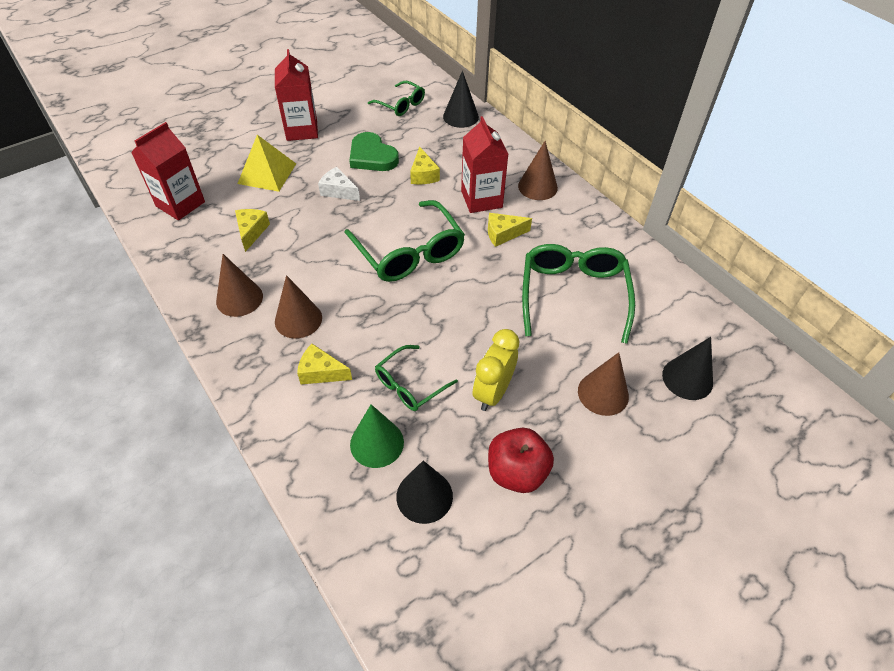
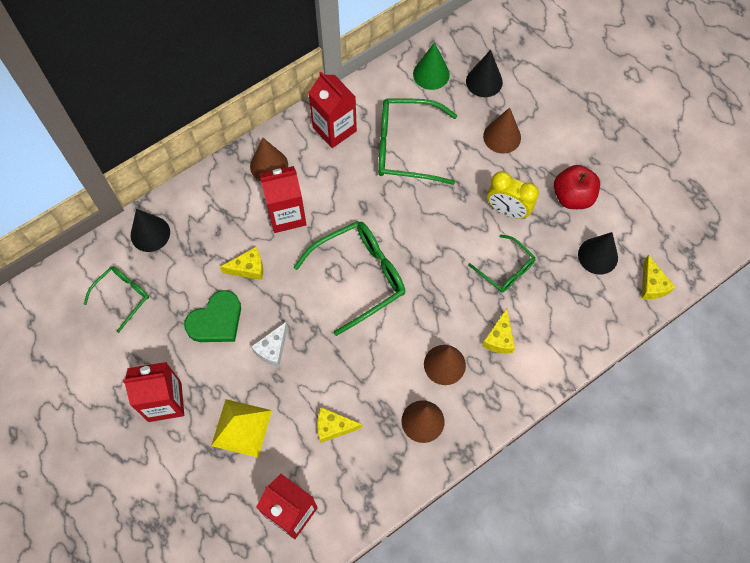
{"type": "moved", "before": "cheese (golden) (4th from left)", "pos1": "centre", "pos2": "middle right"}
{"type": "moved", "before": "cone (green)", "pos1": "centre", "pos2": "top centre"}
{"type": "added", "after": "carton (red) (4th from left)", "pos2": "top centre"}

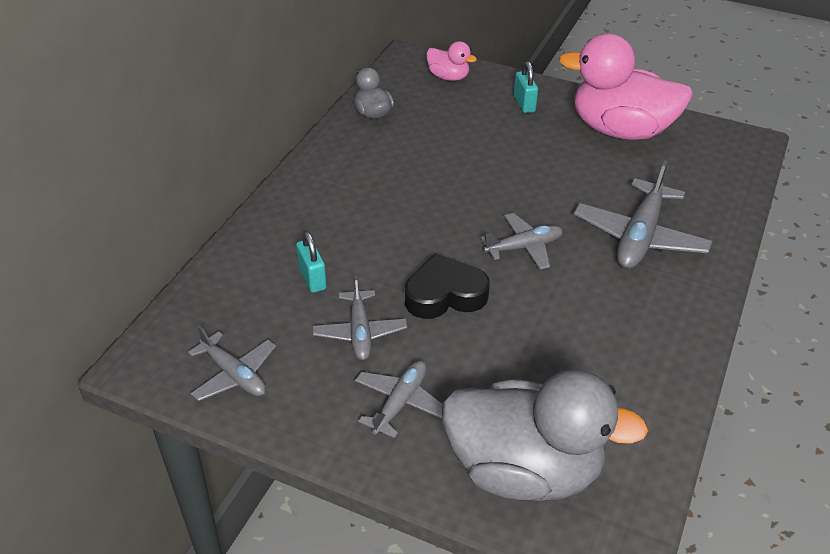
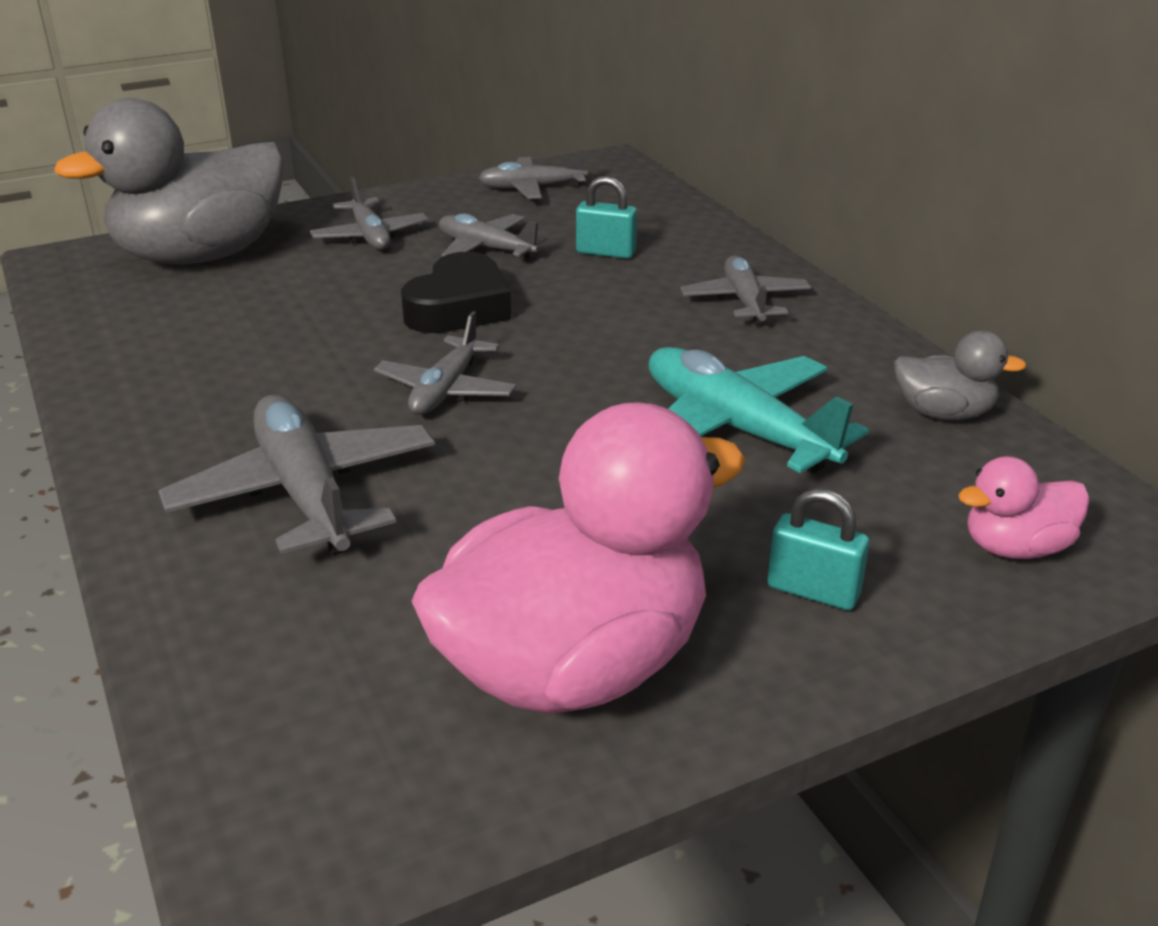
{"type": "added", "after": "toy plane (ash-grey) (6th from left)", "pos2": "top centre"}
{"type": "added", "after": "toy plane (aqua)", "pos2": "centre"}

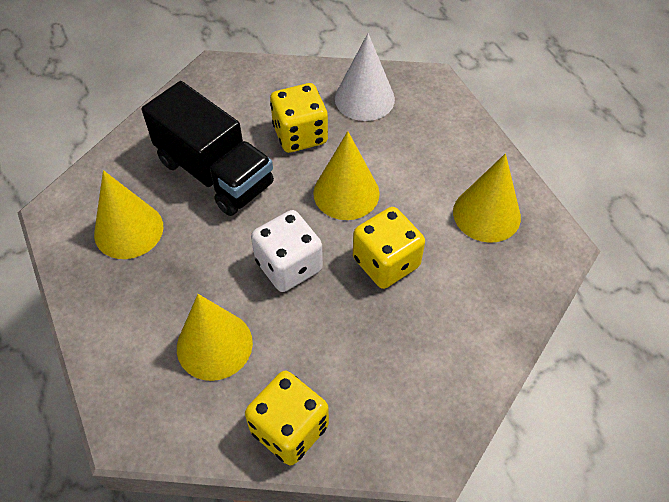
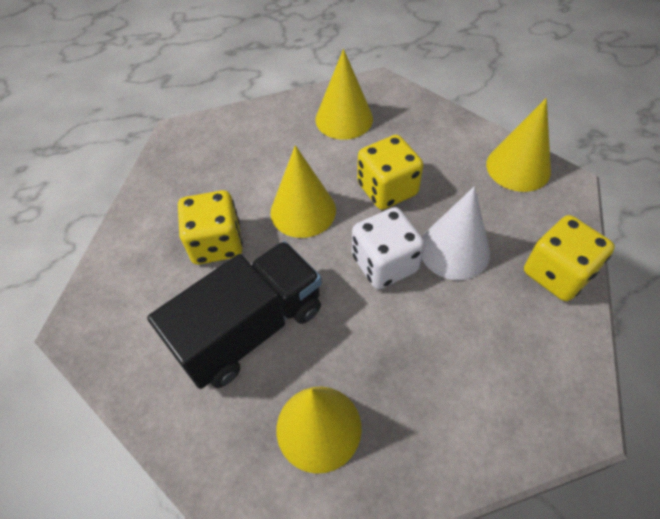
{"type": "moved", "before": "cone (snow-white)", "pos1": "top centre", "pos2": "middle right"}
{"type": "moved", "before": "cone (golden) (2nd from left in the first image)", "after": "cone (golden) (4th from left)", "pos1": "bottom left", "pos2": "top right"}

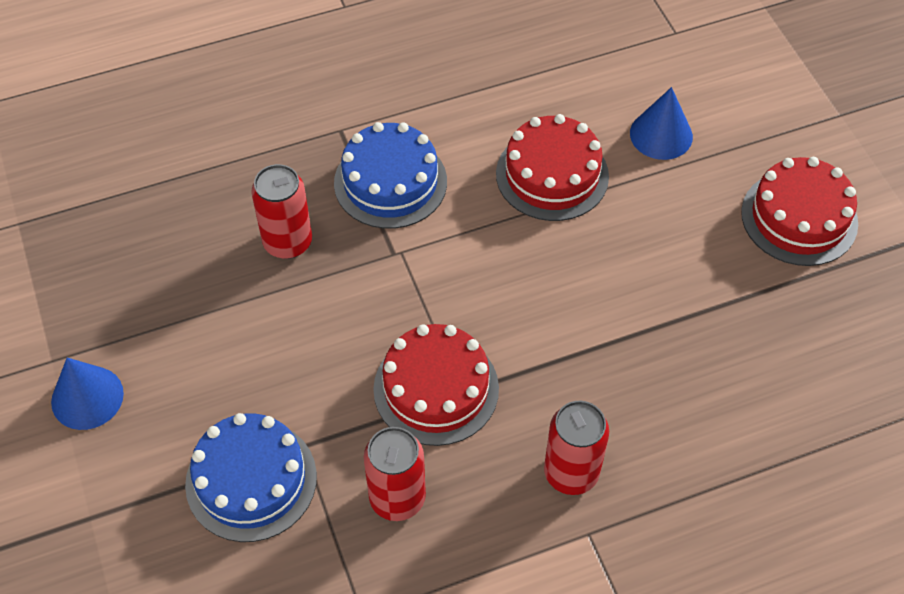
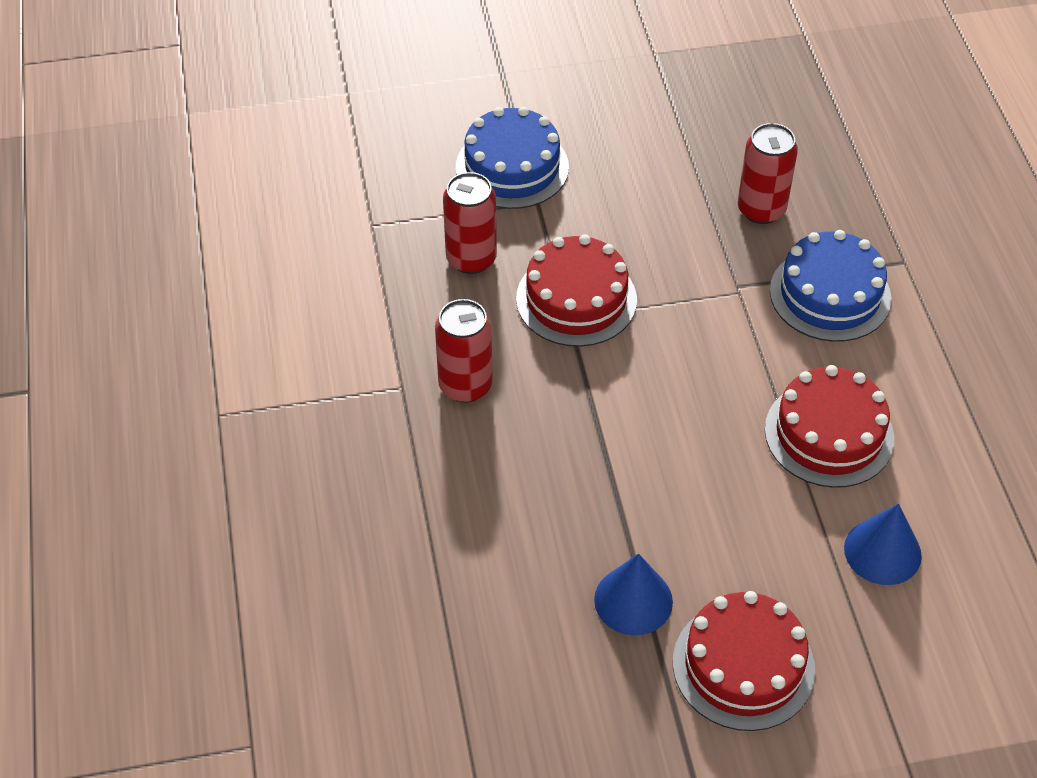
{"type": "moved", "before": "cone (blue) (1st from left)", "pos1": "middle left", "pos2": "bottom centre"}

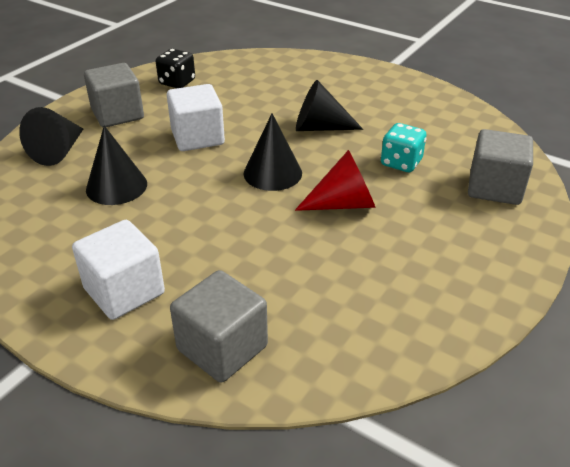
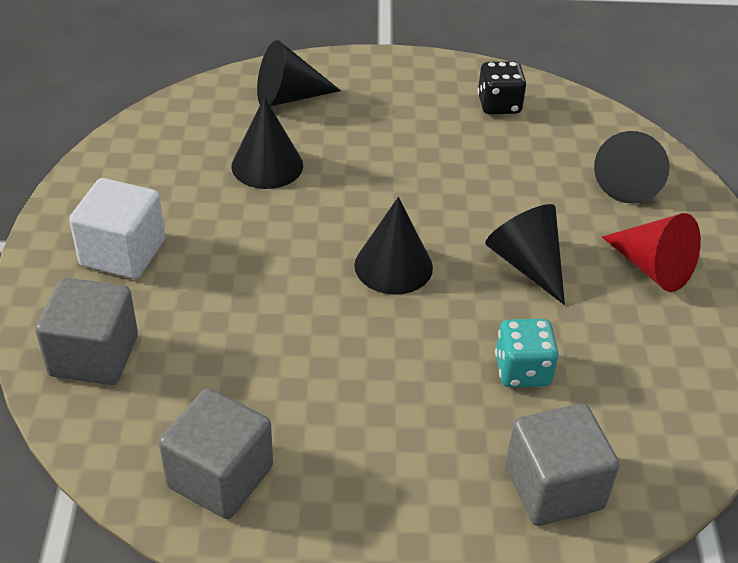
{"type": "moved", "before": "solid cube (ash-grey) (1st from left in the first image)", "after": "solid cube (ash-grey) (2nd from left)", "pos1": "top left", "pos2": "bottom left"}
{"type": "removed", "before": "solid cube (snow-white) (2nd from left)", "pos1": "top centre"}
{"type": "moved", "before": "cone (red)", "pos1": "centre", "pos2": "middle right"}
{"type": "added", "after": "cone (black) (5th from left)", "pos2": "top right"}

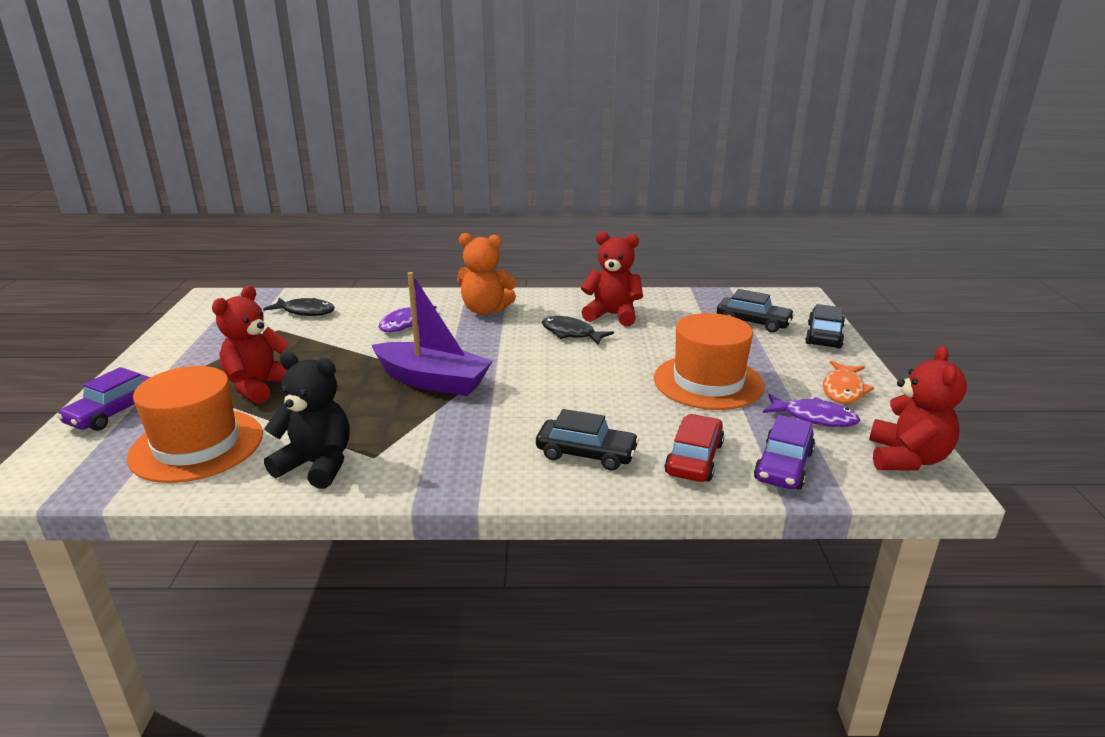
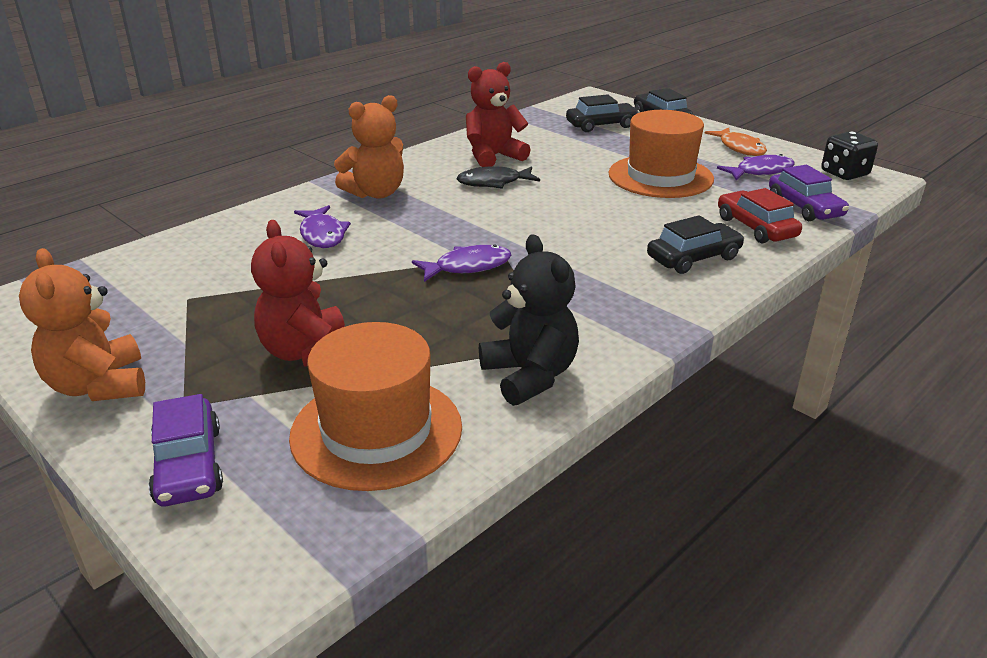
{"type": "replaced", "before": "toy boat (purple)", "after": "toy fish (purple) (2nd from left)", "pos1": "centre", "pos2": "centre"}
{"type": "removed", "before": "toy fish (black) (1st from left)", "pos1": "middle left"}
{"type": "replaced", "before": "teddy bear (red) (3rd from left)", "after": "die (black)", "pos1": "middle right", "pos2": "top right"}
{"type": "turned", "before": "teddy bear (black)", "pos1": "middle left", "pos2": "centre", "turn": 90}
{"type": "added", "after": "teddy bear (bright orange) (1st from left)", "pos2": "middle left"}

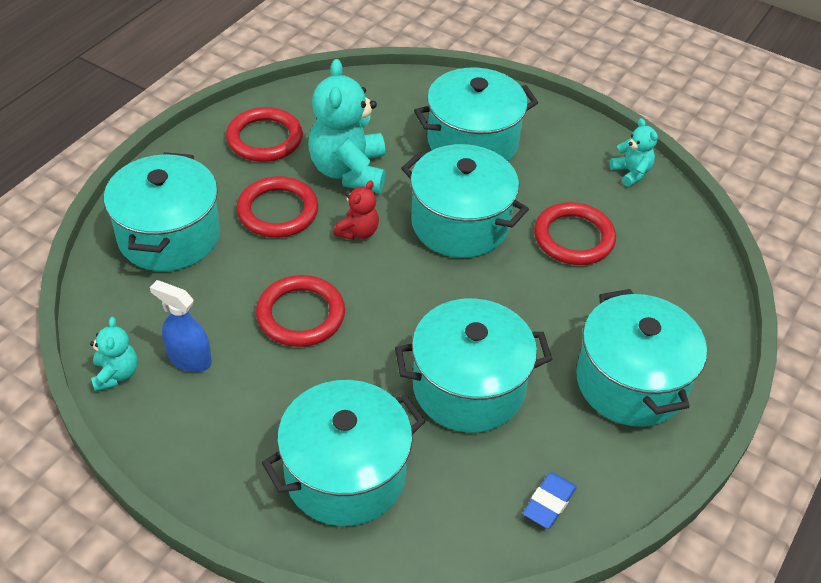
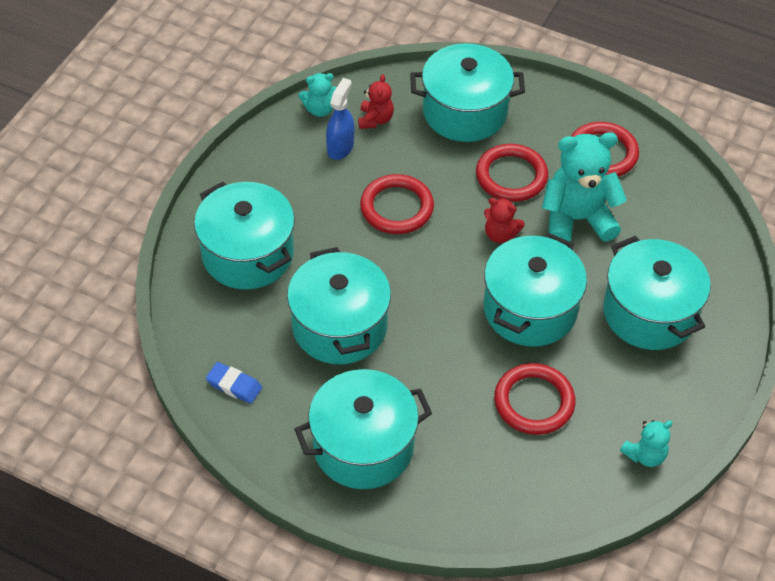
{"type": "added", "after": "teddy bear (red) (1st from left)", "pos2": "top centre"}

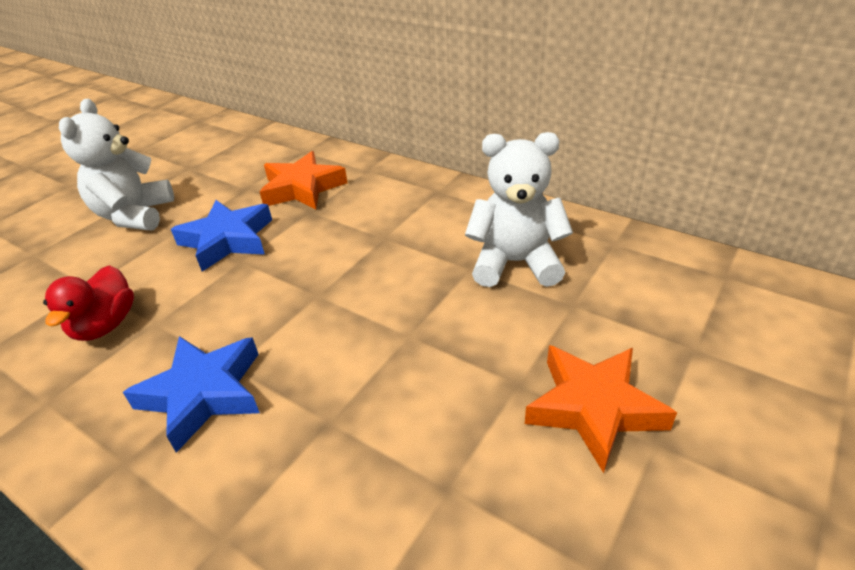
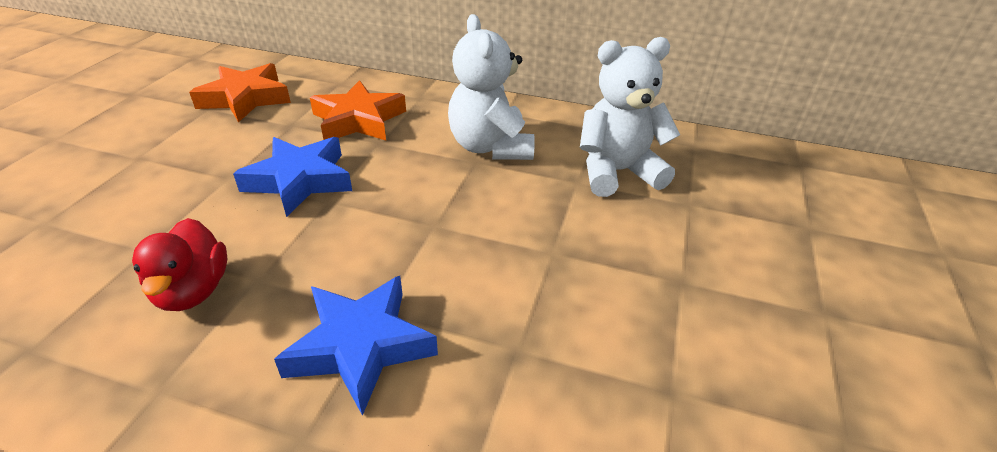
{"type": "moved", "before": "teddy bear (snow-white) (1st from left)", "pos1": "top left", "pos2": "top centre"}
{"type": "moved", "before": "five-pointed star (bright orange) (2nd from left in the first image)", "after": "five-pointed star (bright orange) (1st from left)", "pos1": "bottom right", "pos2": "top left"}

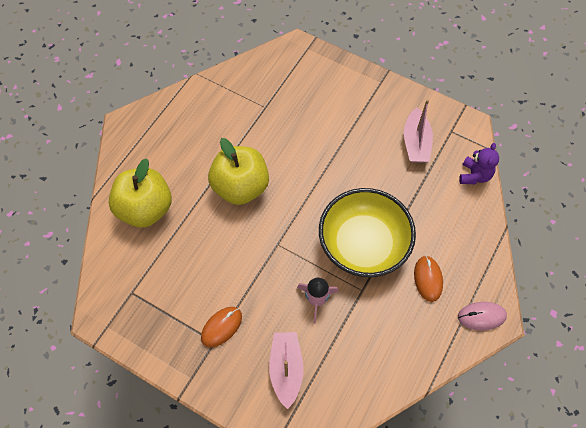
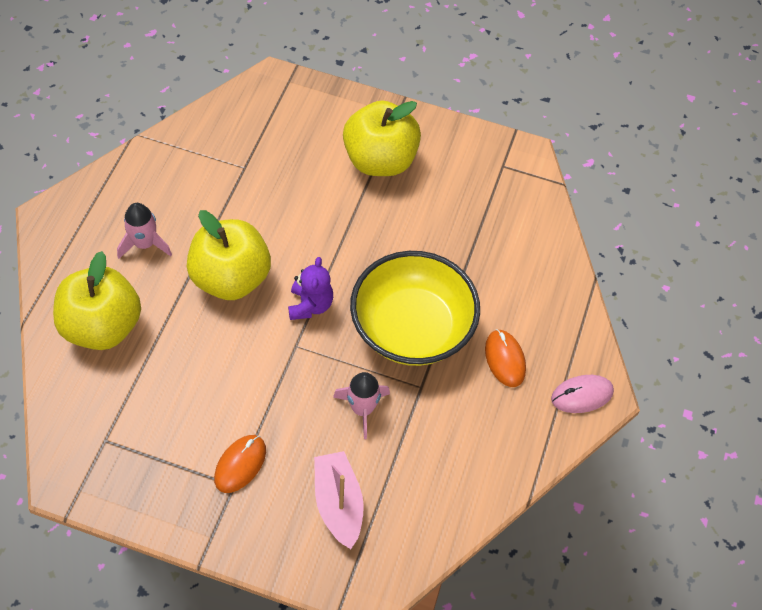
{"type": "removed", "before": "toy boat (rosy) (2nd from left)", "pos1": "top right"}
{"type": "moved", "before": "teddy bear (purple)", "pos1": "middle right", "pos2": "centre"}
{"type": "added", "after": "apple fruit (golden) (3rd from left)", "pos2": "top centre"}
{"type": "added", "after": "rocket (rosy) (1st from left)", "pos2": "middle left"}

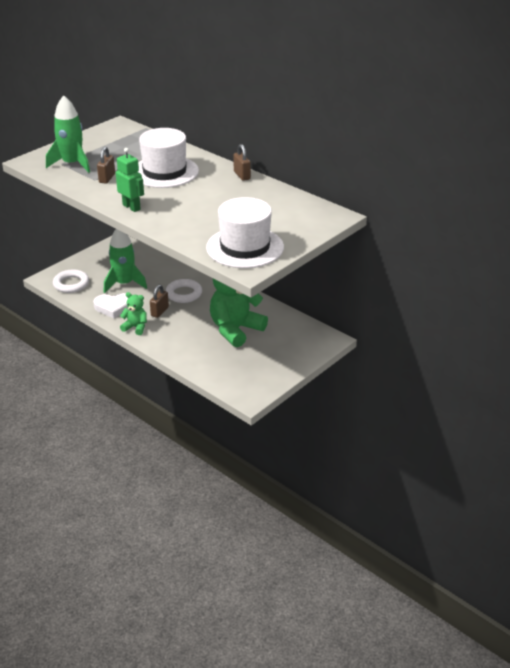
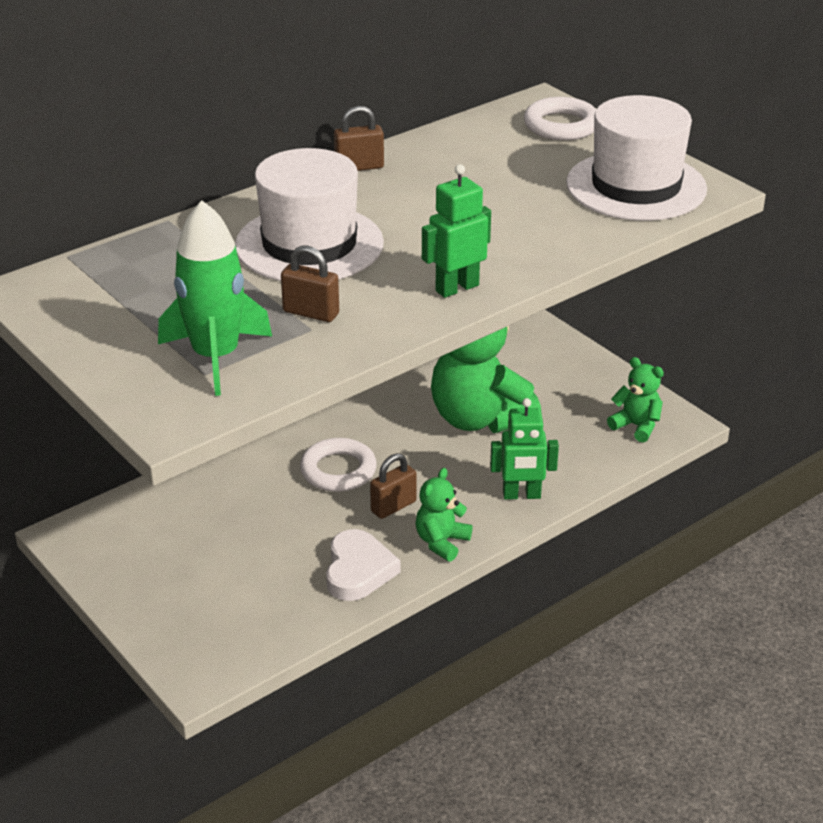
{"type": "removed", "before": "rocket (green) (2nd from left)", "pos1": "middle left"}
{"type": "moved", "before": "torus (snow-white) (1st from left in the first image)", "after": "torus (snow-white) (2nd from left)", "pos1": "middle left", "pos2": "top right"}
{"type": "turned", "before": "padlock (dark brown) (2nd from left in the first image)", "pos1": "middle left", "pos2": "centre", "turn": -75}
{"type": "added", "after": "teddy bear (green) (3rd from left)", "pos2": "middle right"}
{"type": "added", "after": "toy robot (green) (2nd from left)", "pos2": "centre"}

